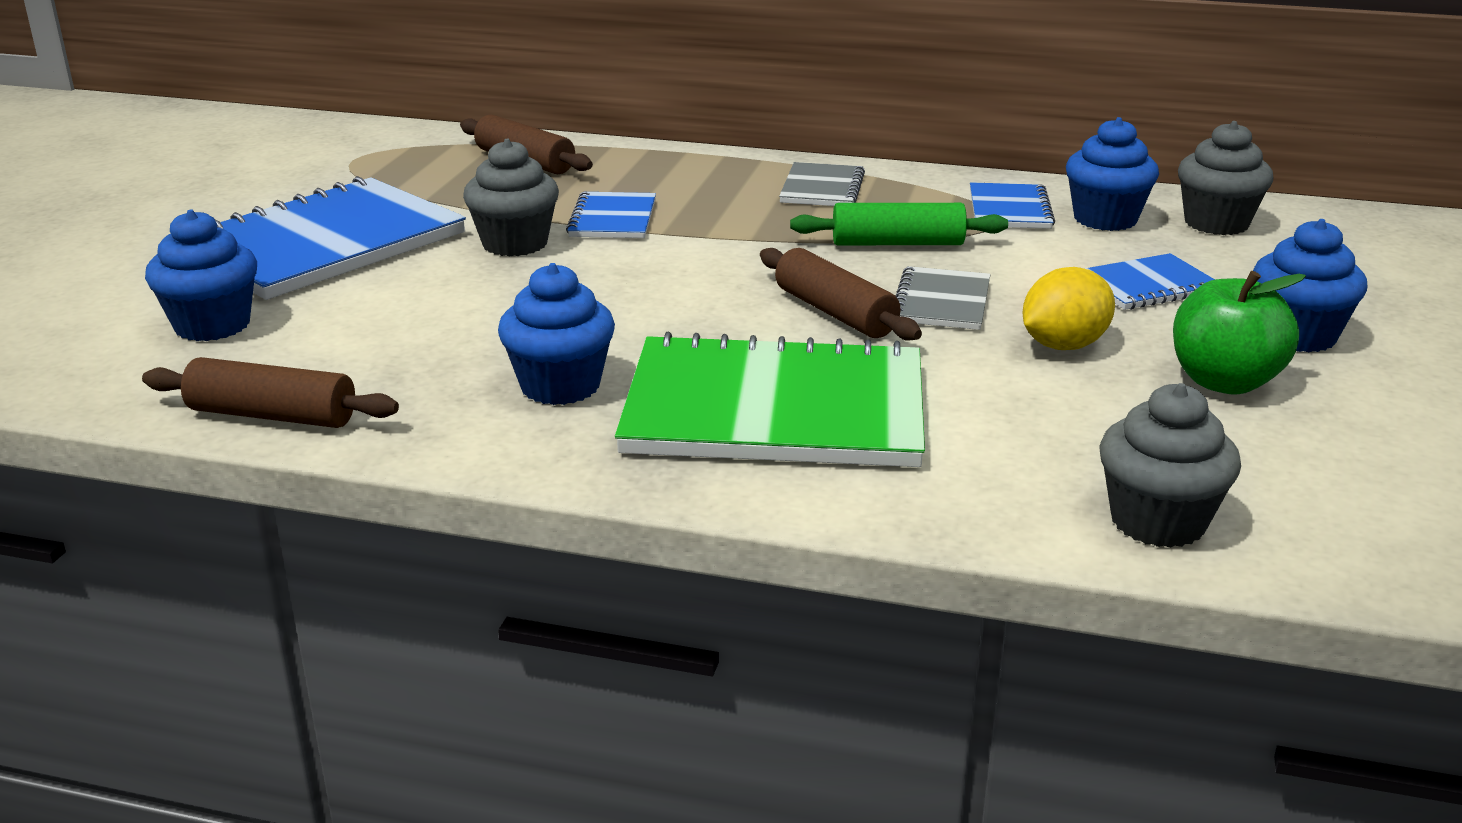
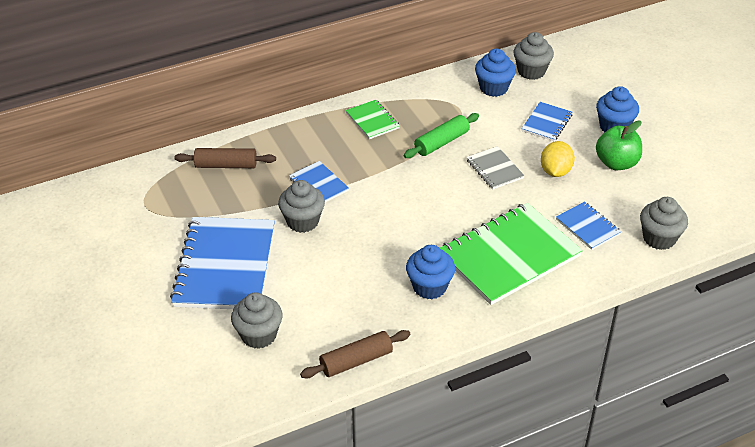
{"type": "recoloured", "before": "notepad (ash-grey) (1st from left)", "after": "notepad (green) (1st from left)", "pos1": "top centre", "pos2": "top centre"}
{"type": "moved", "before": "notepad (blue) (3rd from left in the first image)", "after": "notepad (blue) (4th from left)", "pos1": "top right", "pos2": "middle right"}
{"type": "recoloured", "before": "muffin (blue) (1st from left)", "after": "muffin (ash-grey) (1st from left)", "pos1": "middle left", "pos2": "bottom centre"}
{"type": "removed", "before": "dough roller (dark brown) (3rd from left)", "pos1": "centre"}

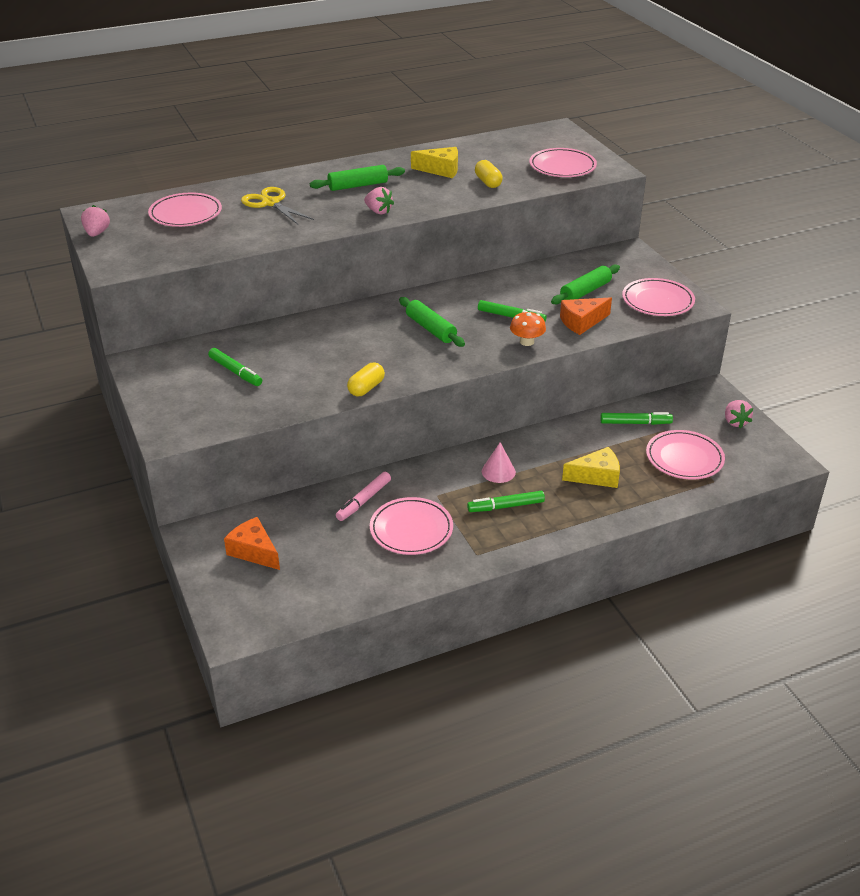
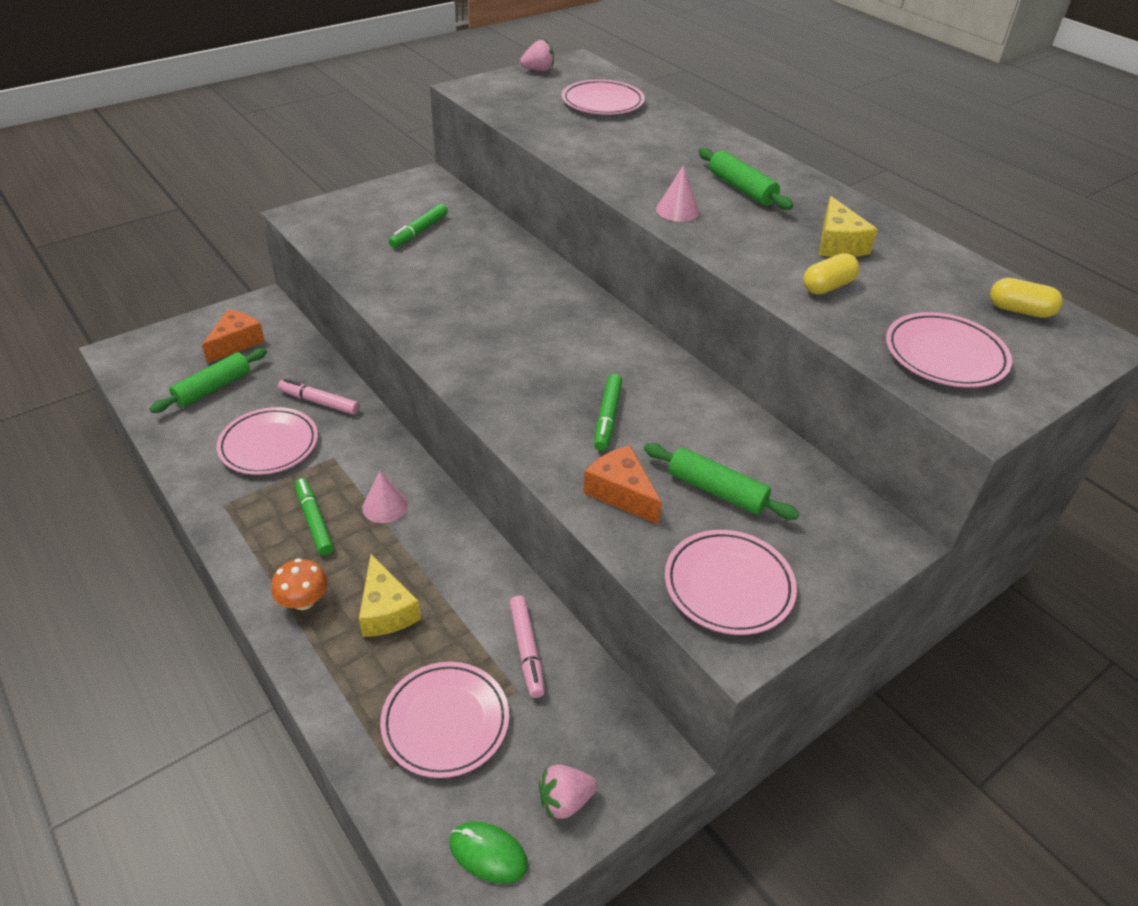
{"type": "removed", "before": "pair of scissors (golden)", "pos1": "top left"}
{"type": "replaced", "before": "strawberry (rosy) (2nd from left)", "after": "cone (rosy) (2nd from left)", "pos1": "top centre", "pos2": "top centre"}
{"type": "moved", "before": "dough roller (green) (2nd from left in the first image)", "after": "dough roller (green) (1st from left)", "pos1": "centre", "pos2": "middle left"}
{"type": "moved", "before": "toadstool (bright orange)", "pos1": "centre", "pos2": "middle left"}
{"type": "moved", "before": "pill shape (golden) (1st from left in the first image)", "after": "pill shape (golden) (2nd from left)", "pos1": "centre", "pos2": "top right"}
{"type": "recoloured", "before": "marker (green) (4th from left)", "after": "marker (rosy) (2nd from left)", "pos1": "middle right", "pos2": "bottom centre"}
{"type": "added", "after": "computer mouse (green)", "pos2": "bottom centre"}

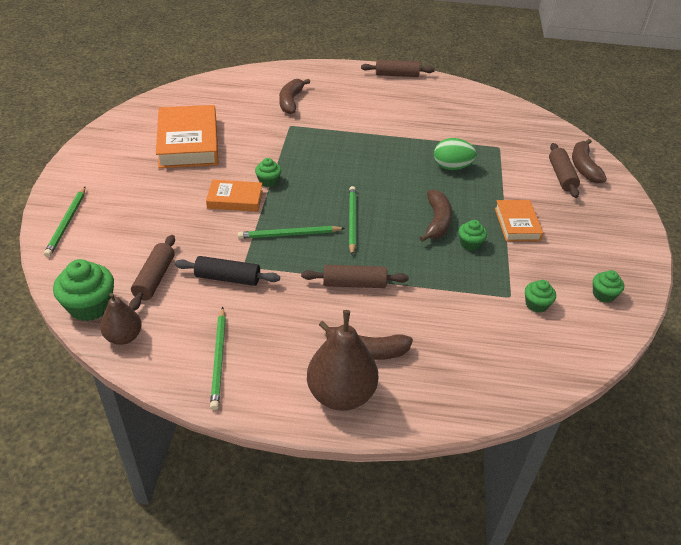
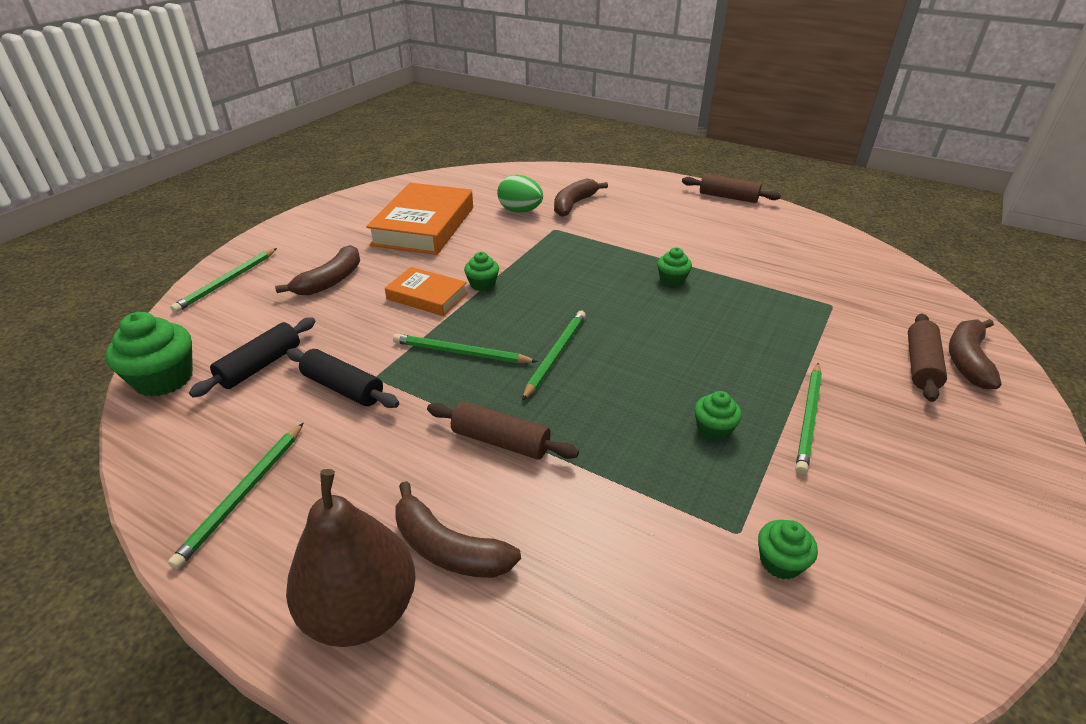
{"type": "moved", "before": "egg (green)", "pos1": "top right", "pos2": "top centre"}
{"type": "moved", "before": "banana (dark brown) (3rd from left in the first image)", "after": "banana (dark brown) (1st from left)", "pos1": "centre", "pos2": "middle left"}
{"type": "replaced", "before": "hardcover (bright orange) (3rd from left)", "after": "lead pencil (green) (5th from left)", "pos1": "middle right", "pos2": "middle right"}
{"type": "recoloured", "before": "dough roller (dark brown) (1st from left)", "after": "dough roller (black) (1st from left)", "pos1": "middle left", "pos2": "middle left"}
{"type": "moved", "before": "muffin (green) (5th from left in the first image)", "after": "muffin (green) (3rd from left)", "pos1": "middle right", "pos2": "centre"}
{"type": "removed", "before": "pear fruit (dark brown) (1st from left)", "pos1": "middle left"}

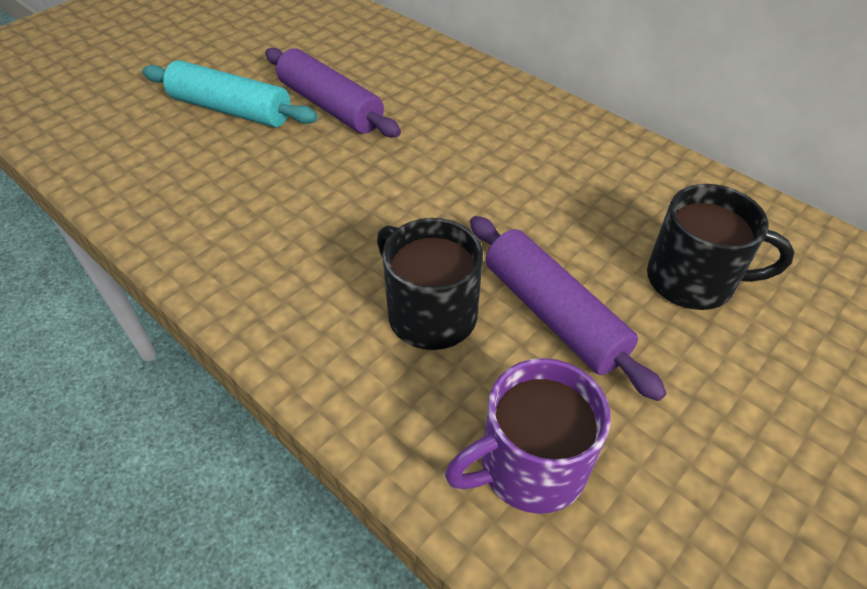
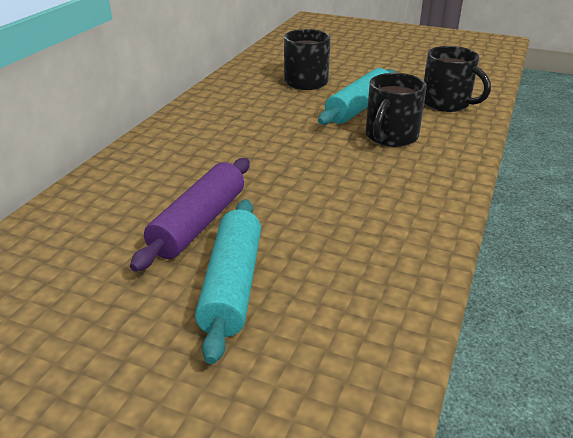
{"type": "recoloured", "before": "dough roller (purple) (2nd from left)", "after": "dough roller (aqua) (2nd from left)", "pos1": "centre", "pos2": "top centre"}
{"type": "recoloured", "before": "mug (purple)", "after": "mug (black) (3rd from left)", "pos1": "bottom centre", "pos2": "top right"}

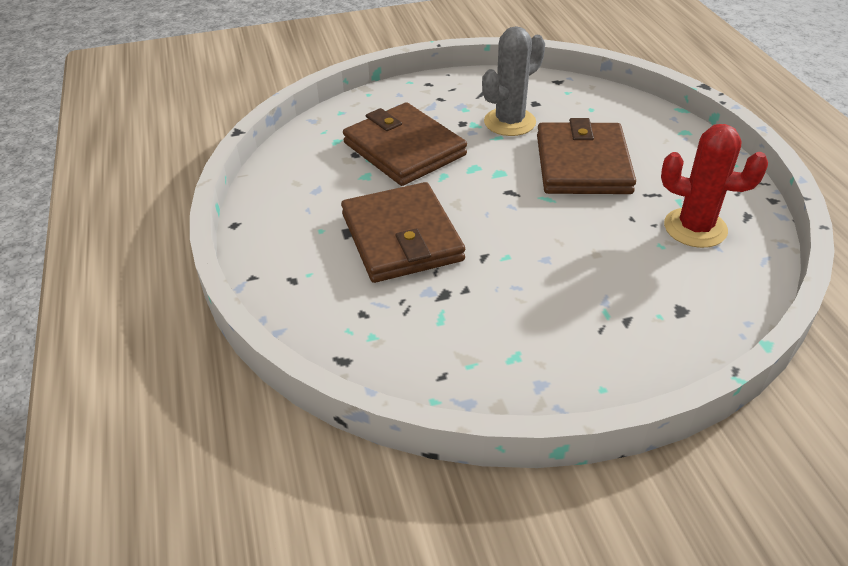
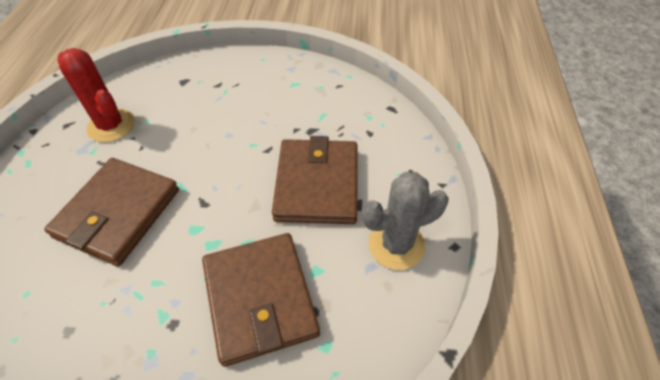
{"type": "moved", "before": "cactus (ash-grey)", "pos1": "top centre", "pos2": "centre"}

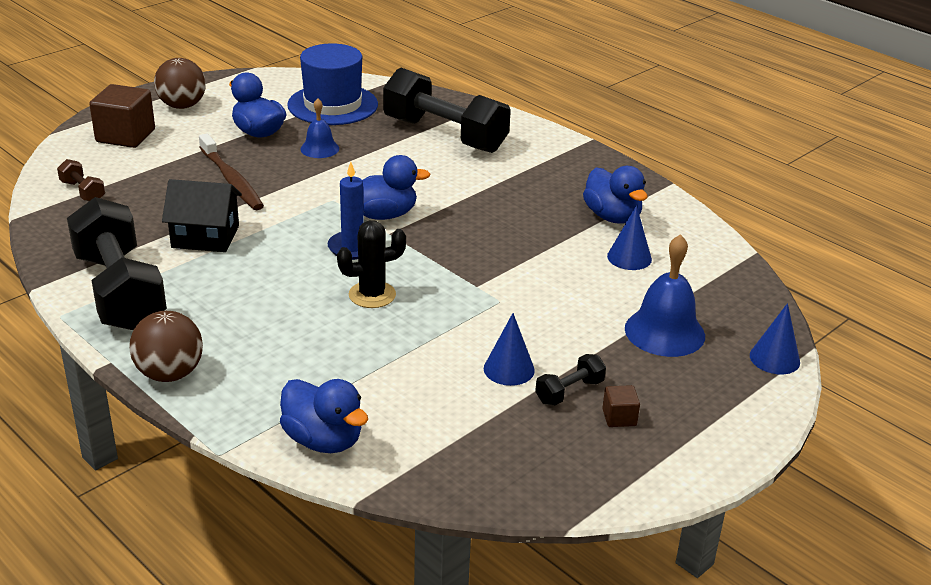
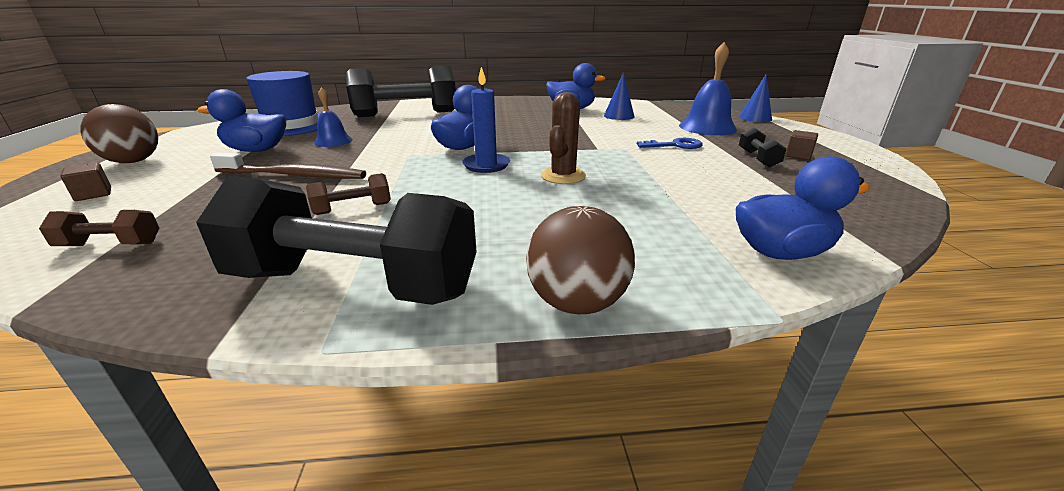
{"type": "resized", "before": "solid cube (dark brown) (1st from left)", "pos1": "top left", "pos2": "middle left", "scale": 0.48}
{"type": "replaced", "before": "house (black)", "after": "hand weight (dark brown) (2nd from left)", "pos1": "middle left", "pos2": "middle left"}
{"type": "recoloured", "before": "cactus (black)", "after": "cactus (dark brown)", "pos1": "centre", "pos2": "top centre"}
{"type": "removed", "before": "cone (blue) (1st from left)", "pos1": "centre"}
{"type": "added", "after": "latchkey (blue)", "pos2": "top centre"}

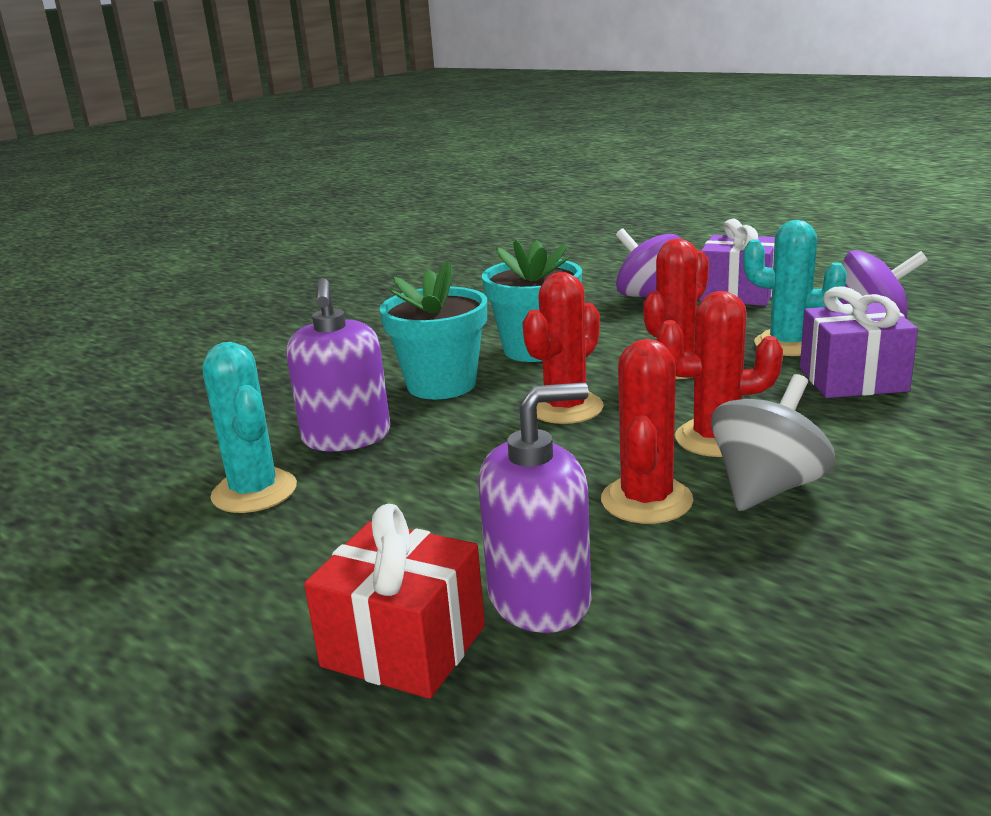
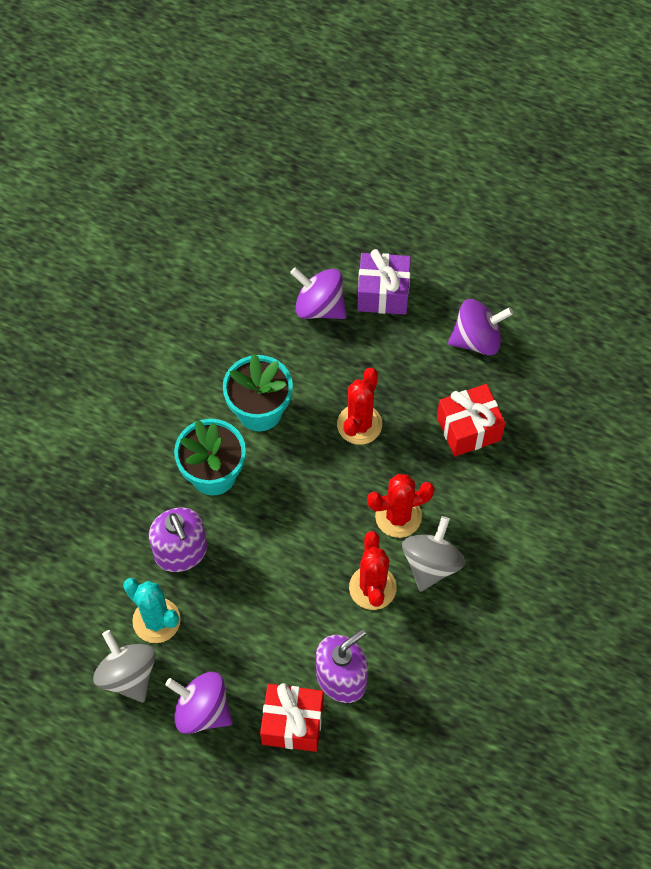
{"type": "removed", "before": "cactus (aqua) (2nd from left)", "pos1": "middle right"}
{"type": "removed", "before": "cactus (red) (1st from left)", "pos1": "centre"}
{"type": "recoloured", "before": "gift (purple) (2nd from left)", "after": "gift (red) (2nd from left)", "pos1": "middle right", "pos2": "middle right"}
{"type": "added", "after": "spinning top (ash-grey) (1st from left)", "pos2": "bottom left"}
{"type": "added", "after": "spinning top (purple) (1st from left)", "pos2": "bottom left"}

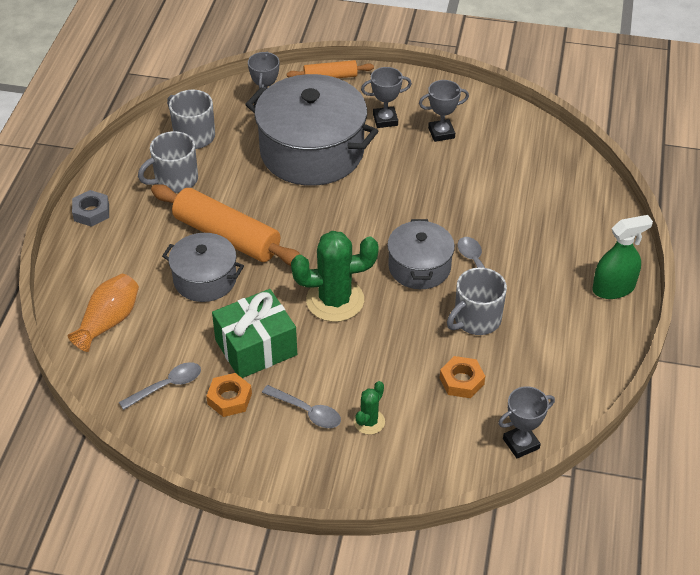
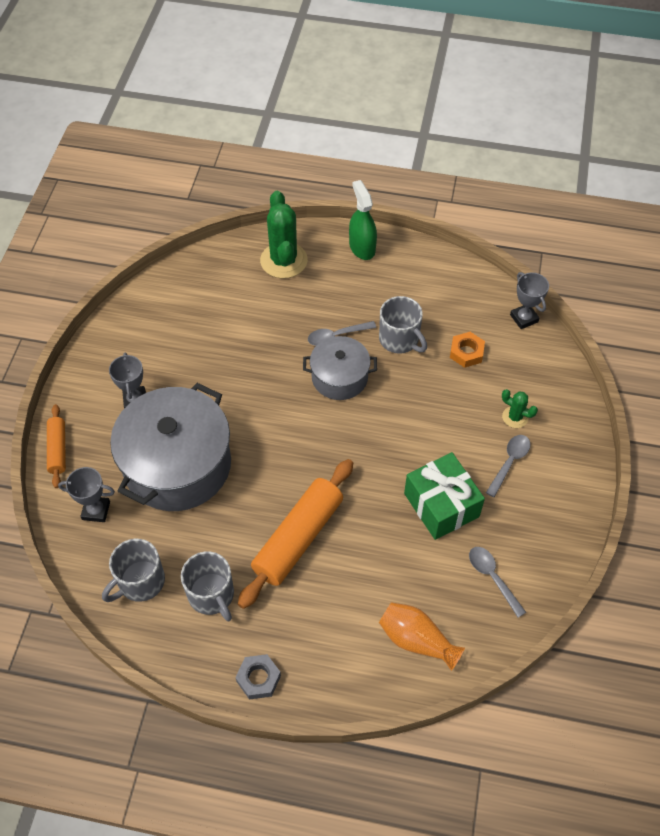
{"type": "removed", "before": "award cup (ash-grey) (3rd from left)", "pos1": "top centre"}
{"type": "moved", "before": "cactus (green) (1st from left)", "pos1": "centre", "pos2": "top centre"}
{"type": "removed", "before": "stockpot (ash-grey) (1st from left)", "pos1": "middle left"}
{"type": "removed", "before": "hexagon nut (bright orange) (1st from left)", "pos1": "bottom left"}

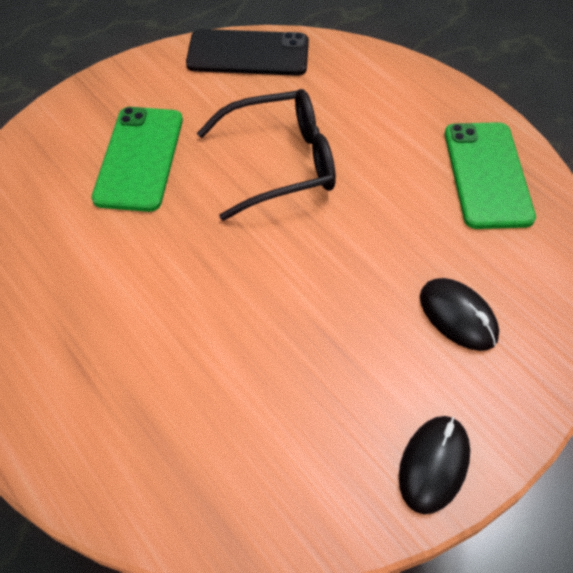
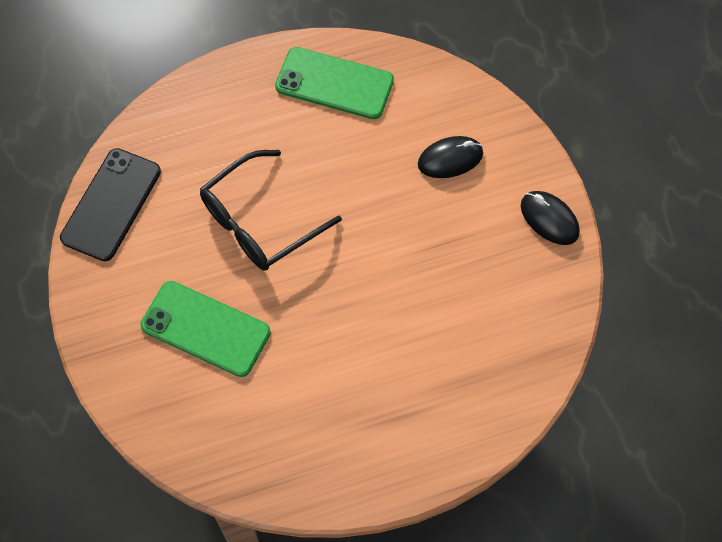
{"type": "turned", "before": "glasses (black)", "pos1": "top centre", "pos2": "centre", "turn": -135}

